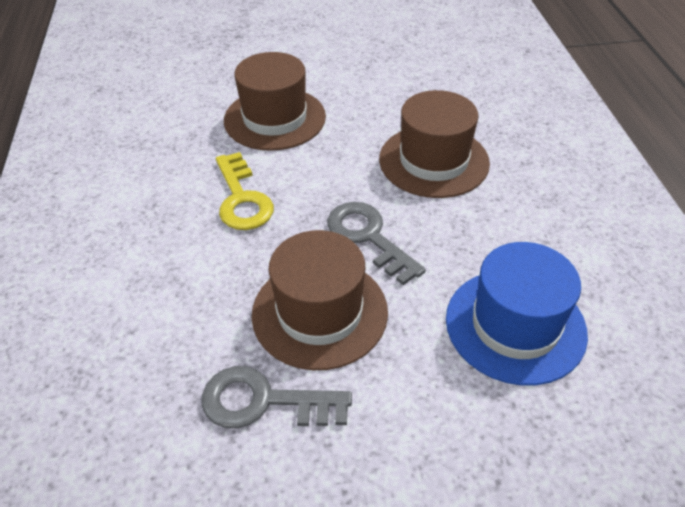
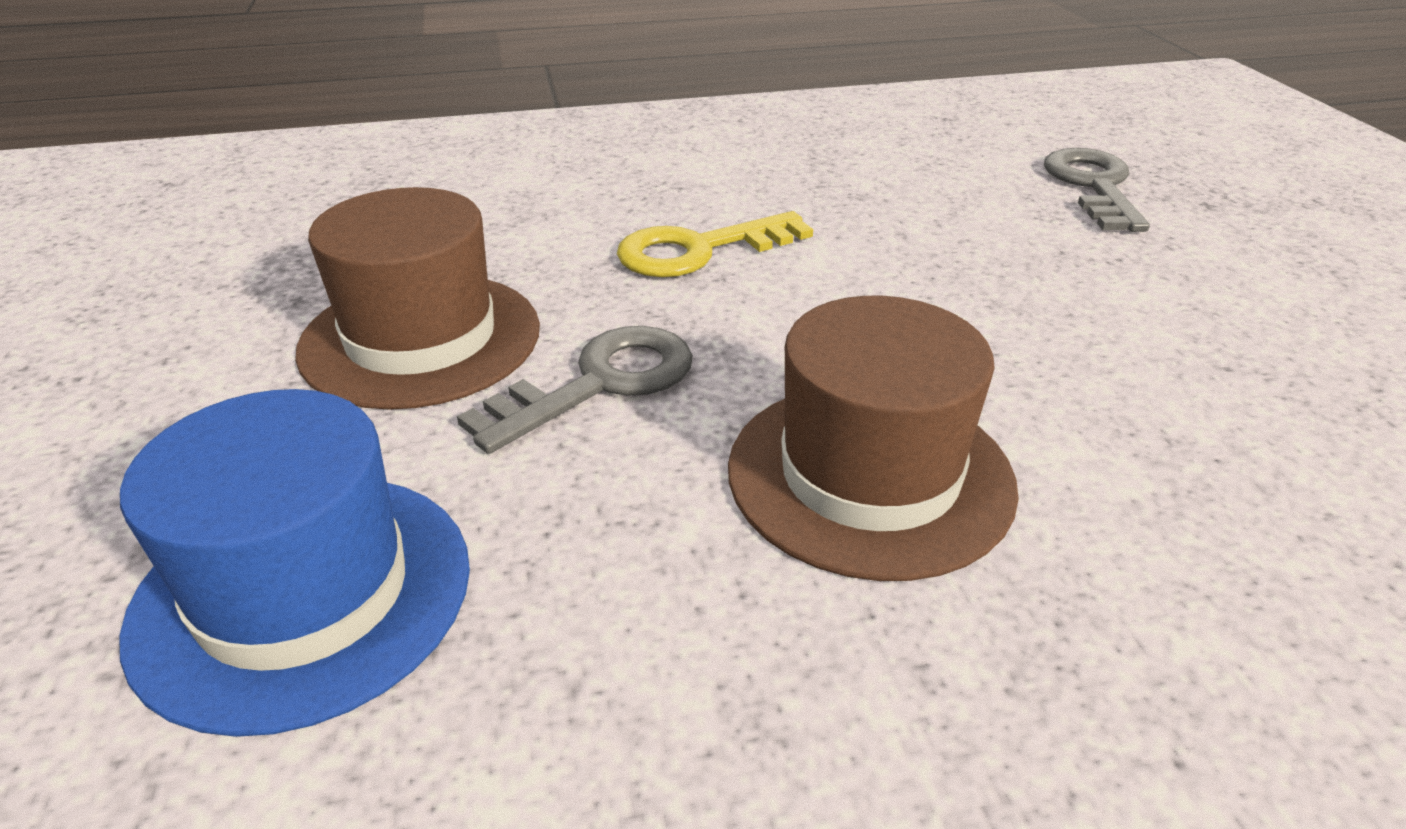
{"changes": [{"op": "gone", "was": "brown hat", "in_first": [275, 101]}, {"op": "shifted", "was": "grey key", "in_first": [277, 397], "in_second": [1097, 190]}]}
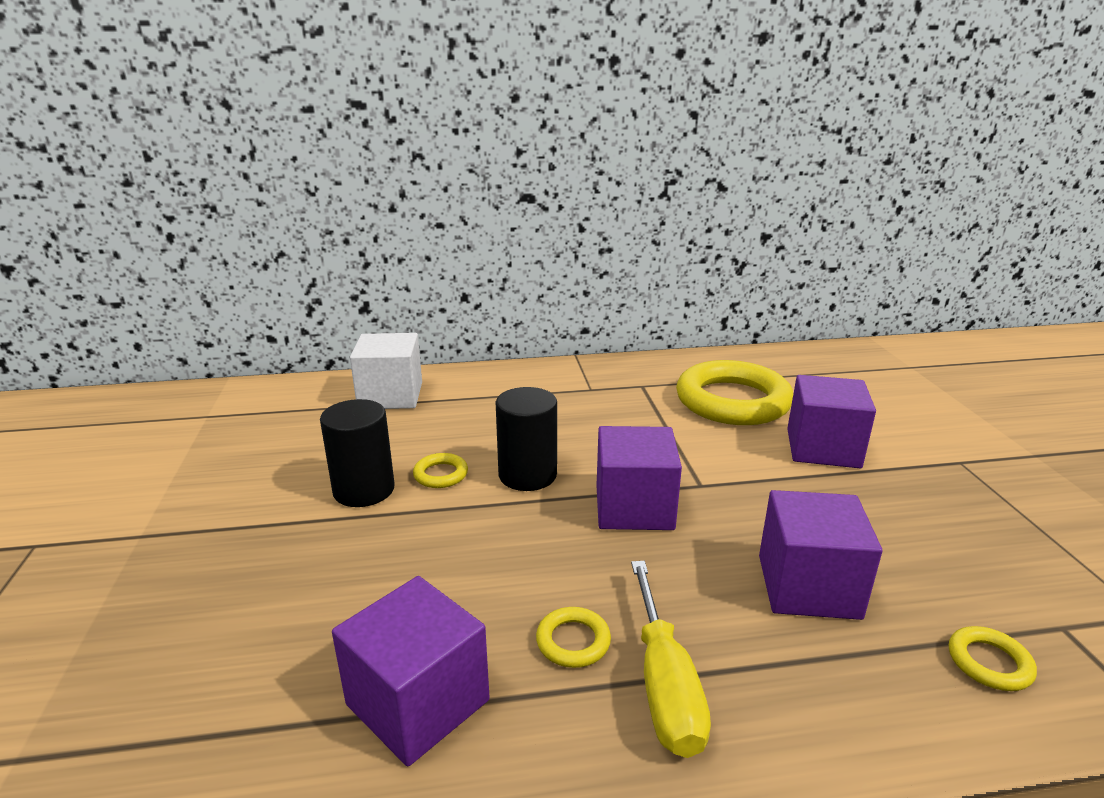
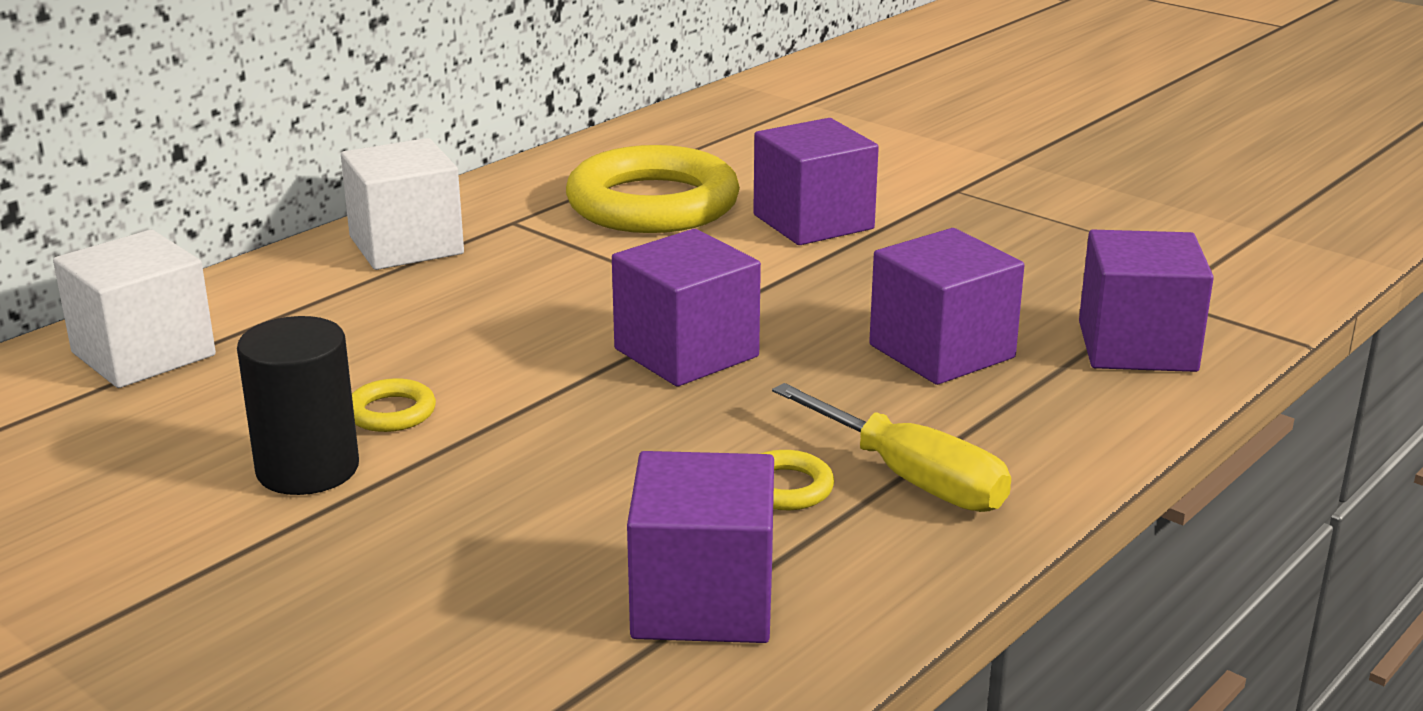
{"changes": [{"op": "gone", "was": "black cylinder", "in_first": [526, 439]}, {"op": "new", "now": "white cube", "in_second": [402, 204]}, {"op": "swapped", "was": "yellow ring", "now": "purple cube", "in_first": [993, 658], "in_second": [1146, 301]}]}
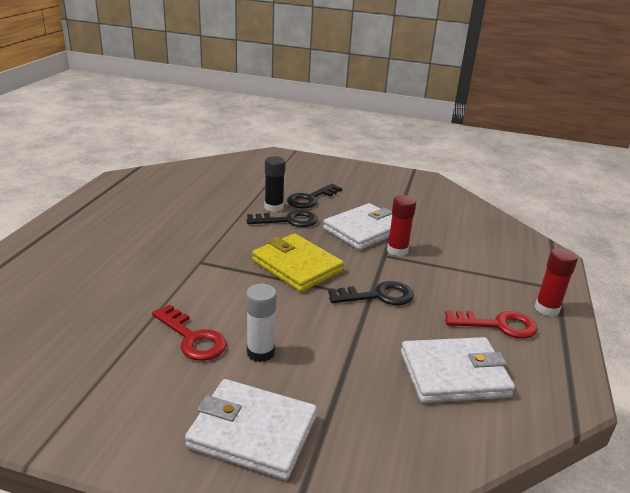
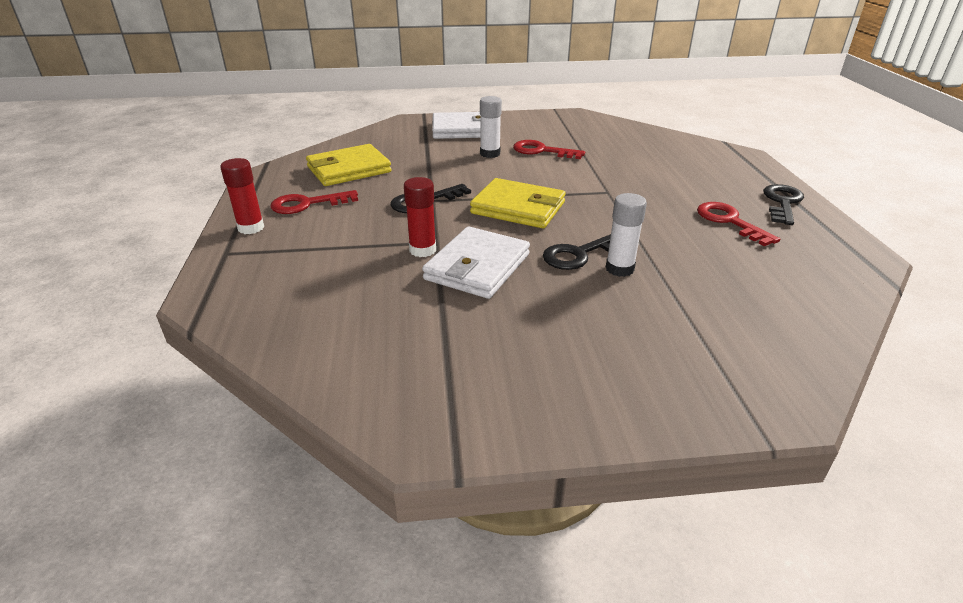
{"changes": [{"op": "new", "now": "red key", "in_second": [738, 224]}, {"op": "shifted", "was": "black key", "in_first": [314, 196], "in_second": [783, 204]}, {"op": "repainted", "was": "black glue stick", "now": "white glue stick", "in_first": [275, 184], "in_second": [626, 235]}, {"op": "repainted", "was": "white wallet", "now": "yellow wallet", "in_first": [458, 370], "in_second": [349, 165]}]}
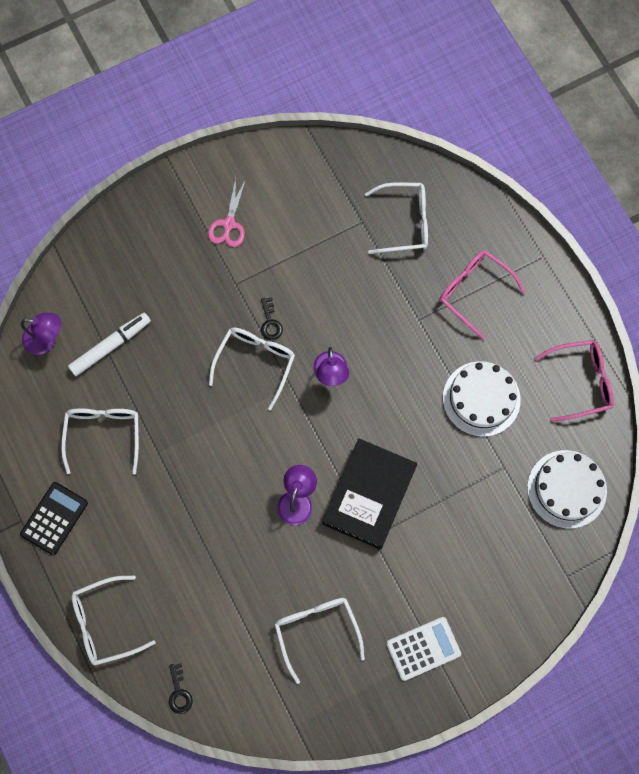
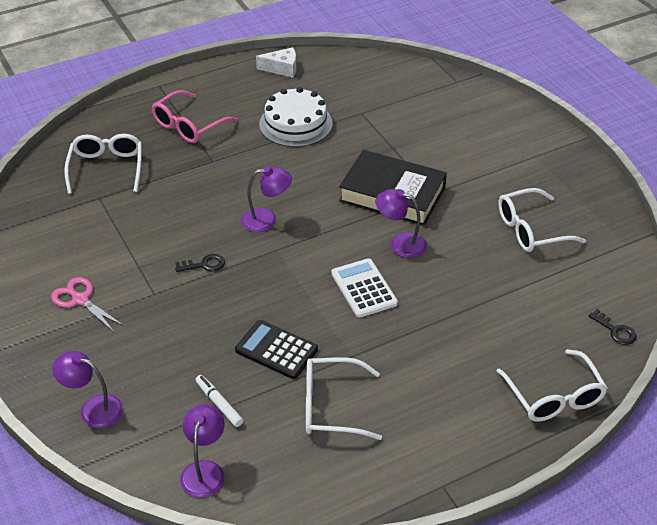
{"changes": [{"op": "gone", "was": "white glasses", "in_first": [252, 368]}, {"op": "gone", "was": "white cake", "in_first": [567, 489]}, {"op": "new", "now": "purple lamp", "in_second": [87, 389]}, {"op": "shifted", "was": "black calculator", "in_first": [54, 518], "in_second": [276, 349]}, {"op": "shifted", "was": "white calculator", "in_first": [423, 649], "in_second": [364, 288]}, {"op": "swapped", "was": "pink glasses", "now": "white cheese", "in_first": [574, 381], "in_second": [276, 62]}, {"op": "rotated", "was": "black key", "in_first": [181, 688], "in_second": [612, 327], "clockwise": 60}, {"op": "rotated", "was": "pink scissors", "in_first": [227, 212], "in_second": [87, 304], "clockwise": -150}, {"op": "scaled", "was": "white marker", "in_first": [109, 344], "in_second": [219, 401], "ratio": 0.63}]}
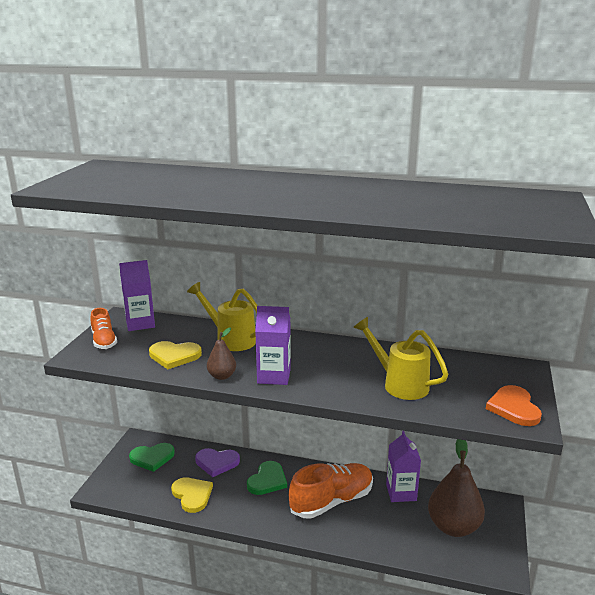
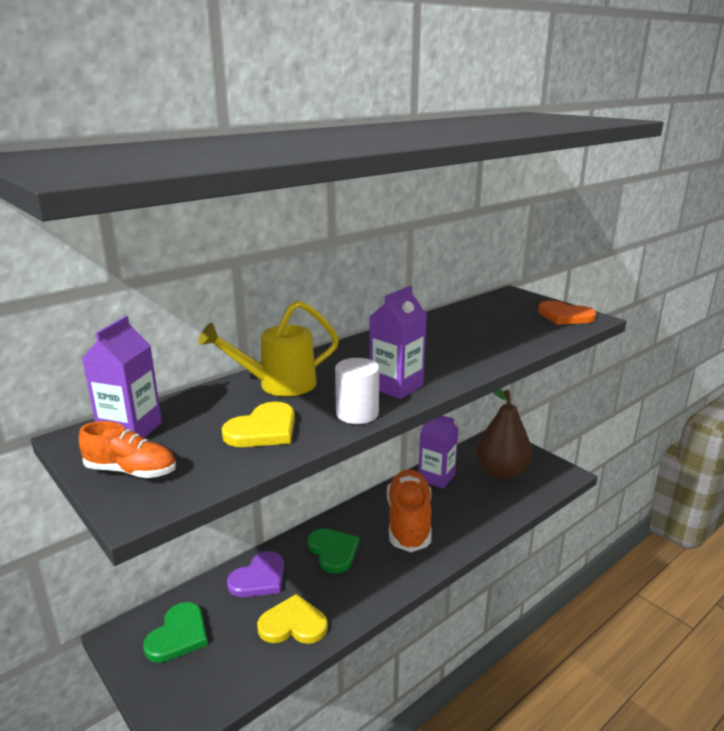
{"changes": [{"op": "gone", "was": "yellow watering can", "in_first": [400, 358]}, {"op": "swapped", "was": "brown pear", "now": "white cylinder", "in_first": [221, 353], "in_second": [357, 391]}]}
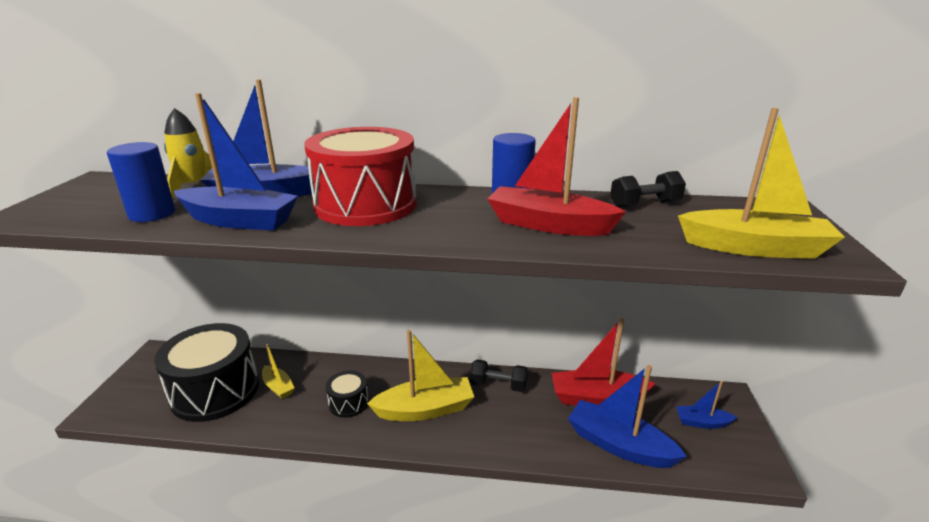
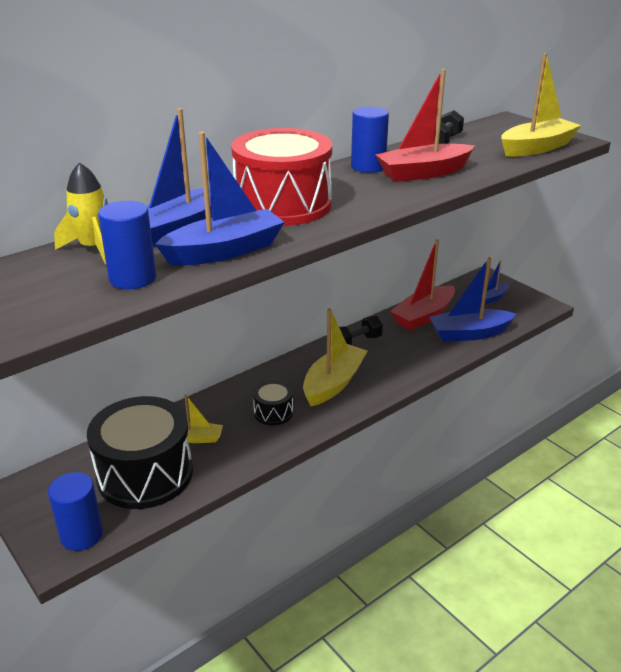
{"changes": [{"op": "new", "now": "blue cylinder", "in_second": [75, 511]}]}
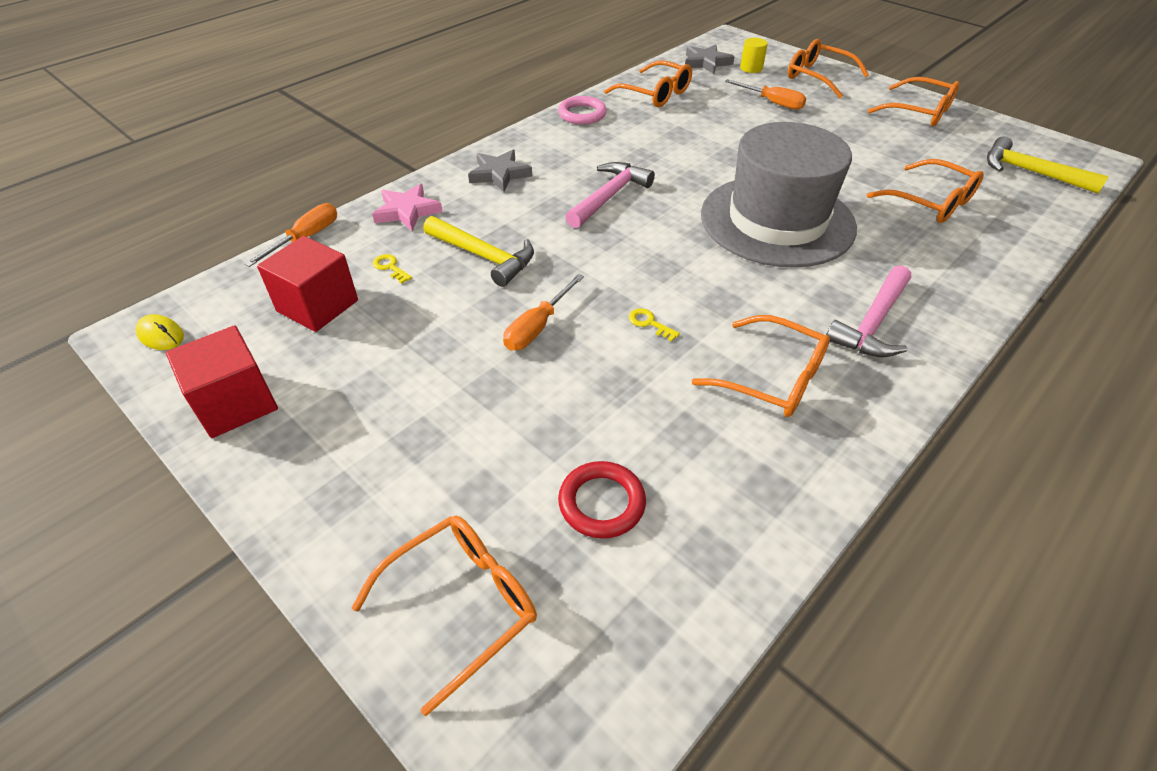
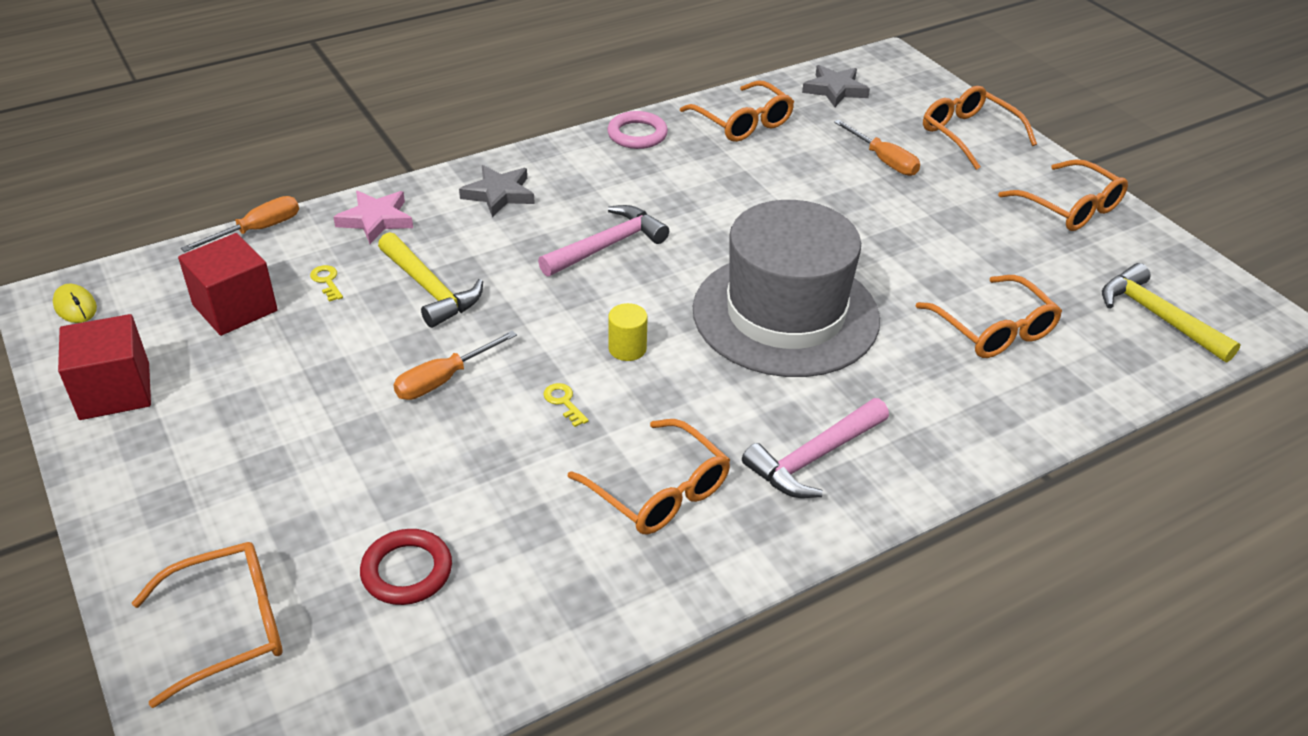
{"changes": [{"op": "shifted", "was": "yellow cylinder", "in_first": [754, 55], "in_second": [627, 332]}]}
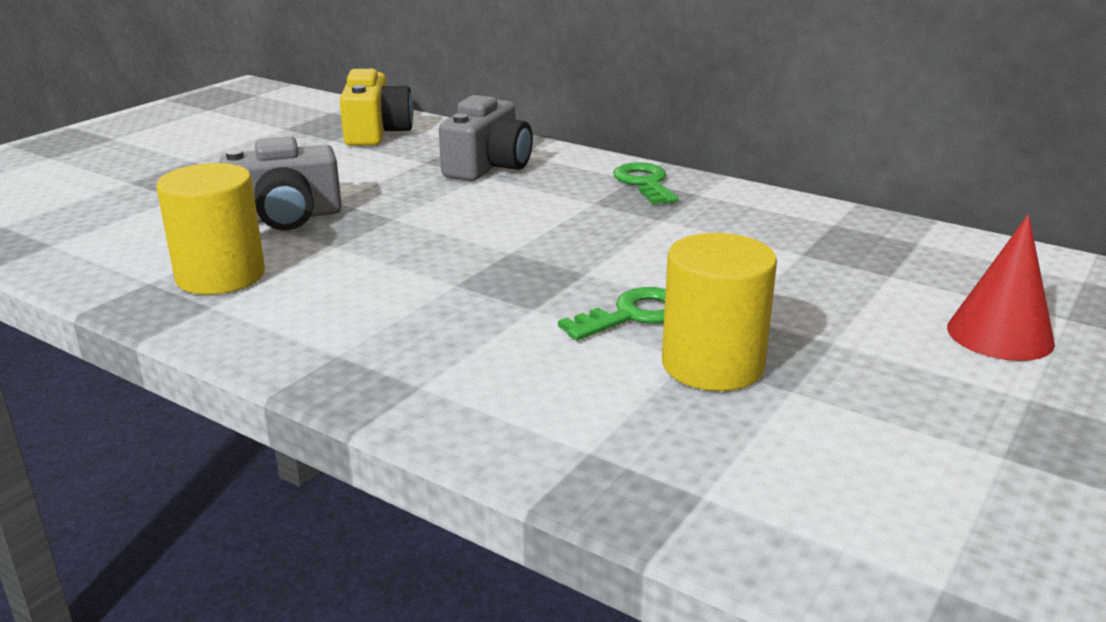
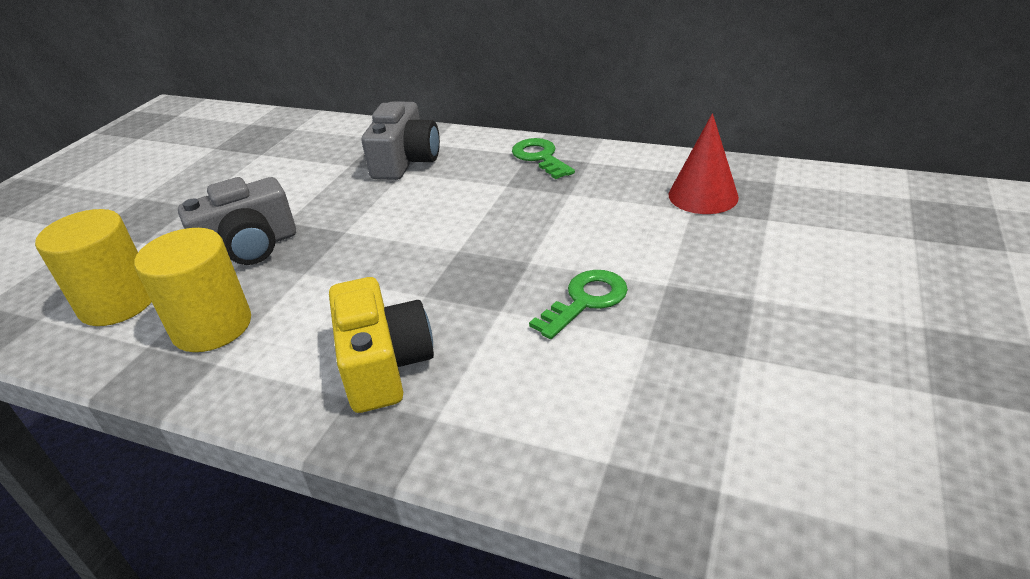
{"changes": [{"op": "shifted", "was": "yellow camera", "in_first": [376, 107], "in_second": [381, 345]}, {"op": "shifted", "was": "yellow cylinder", "in_first": [719, 312], "in_second": [93, 267]}, {"op": "shifted", "was": "red cone", "in_first": [1001, 287], "in_second": [704, 163]}]}
